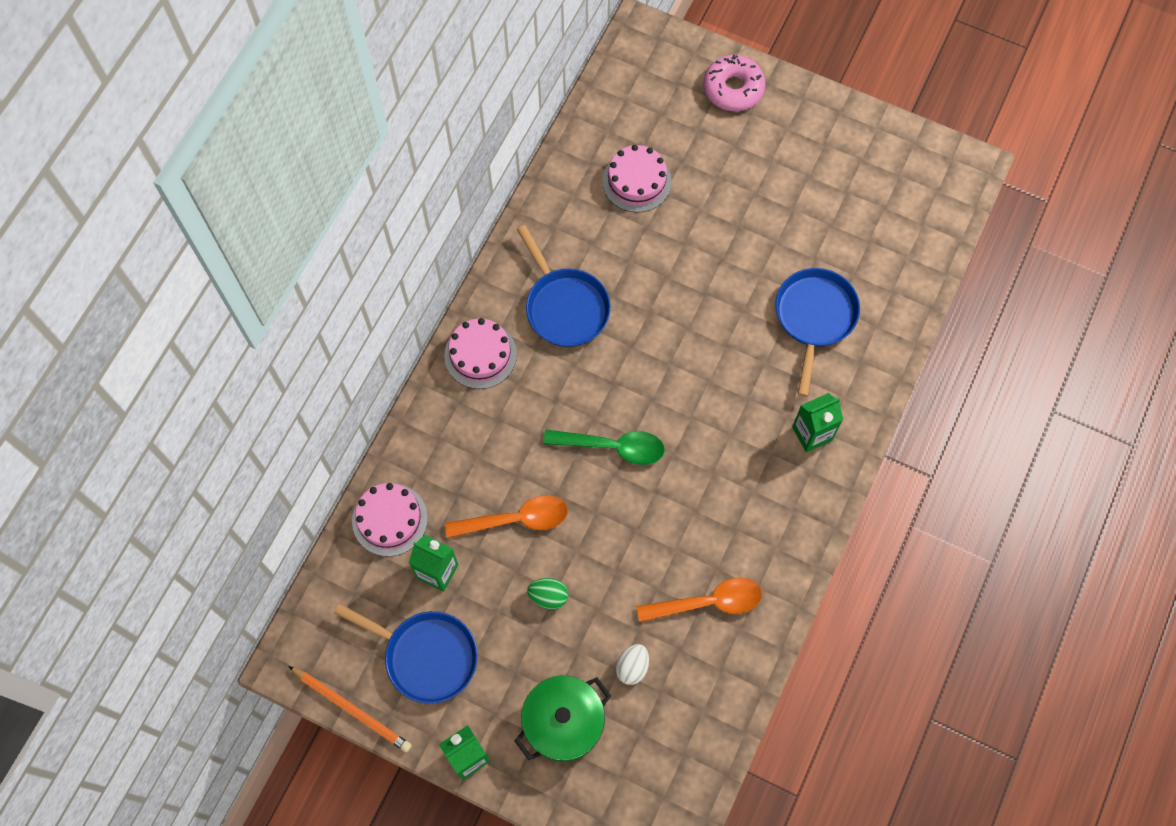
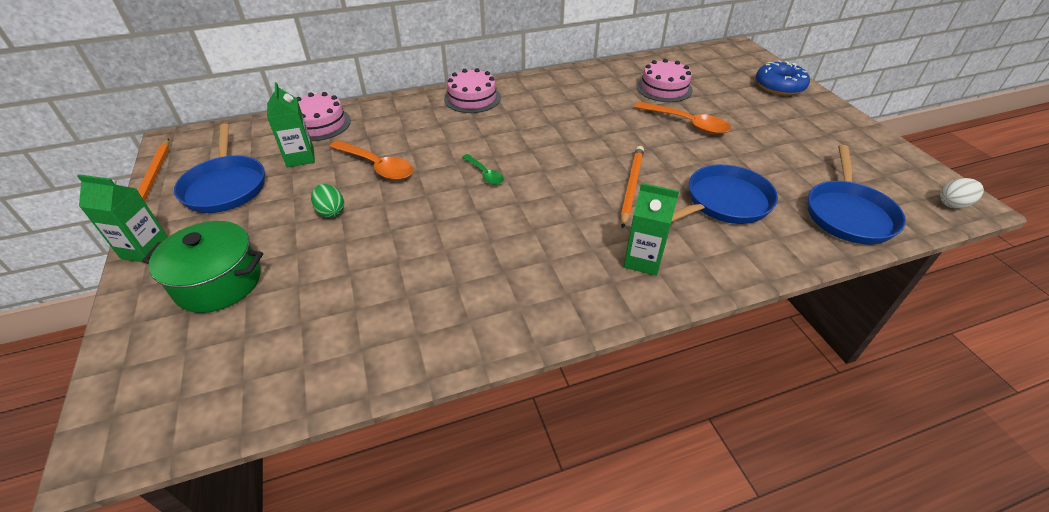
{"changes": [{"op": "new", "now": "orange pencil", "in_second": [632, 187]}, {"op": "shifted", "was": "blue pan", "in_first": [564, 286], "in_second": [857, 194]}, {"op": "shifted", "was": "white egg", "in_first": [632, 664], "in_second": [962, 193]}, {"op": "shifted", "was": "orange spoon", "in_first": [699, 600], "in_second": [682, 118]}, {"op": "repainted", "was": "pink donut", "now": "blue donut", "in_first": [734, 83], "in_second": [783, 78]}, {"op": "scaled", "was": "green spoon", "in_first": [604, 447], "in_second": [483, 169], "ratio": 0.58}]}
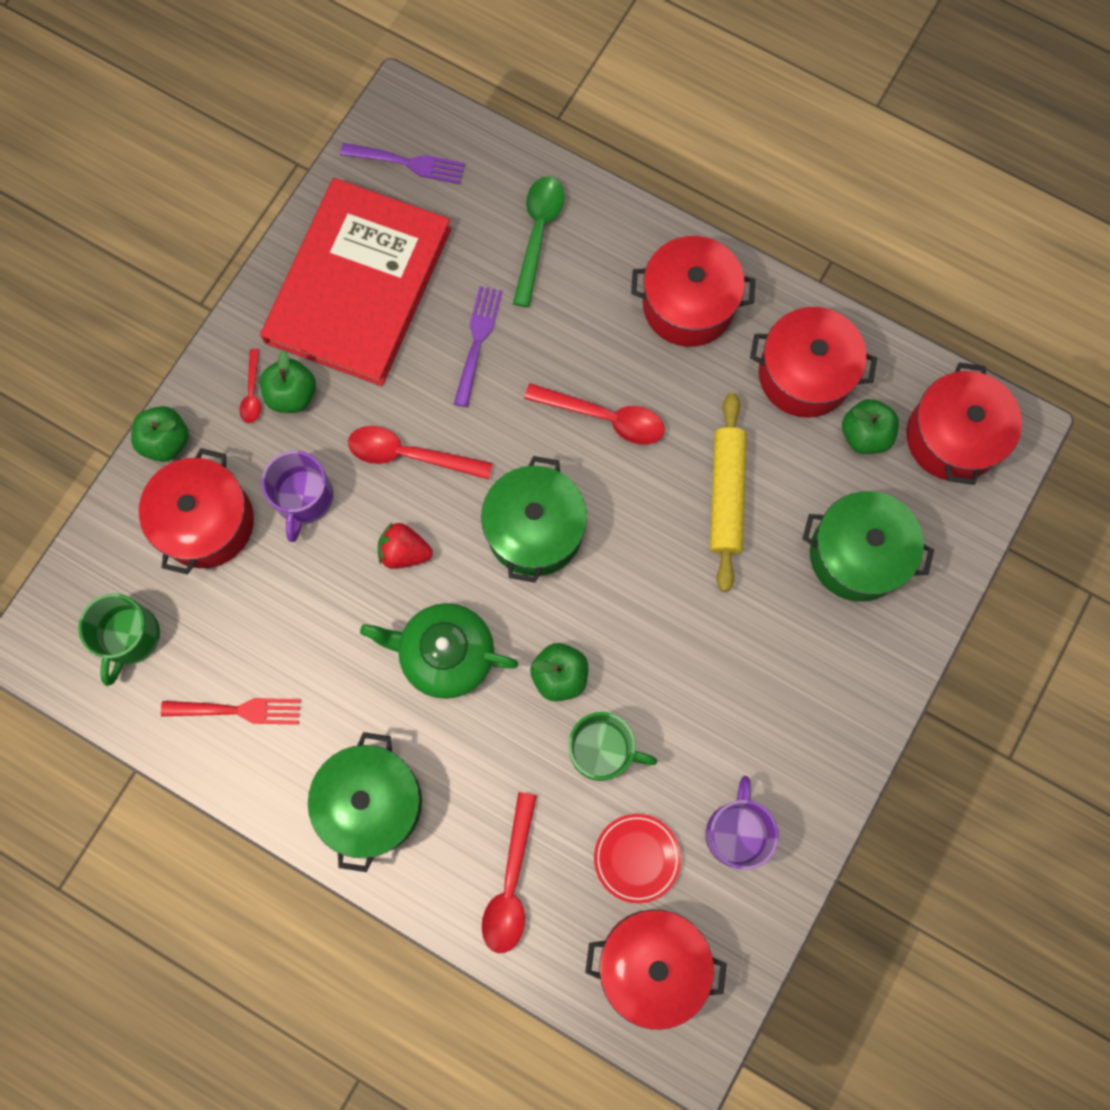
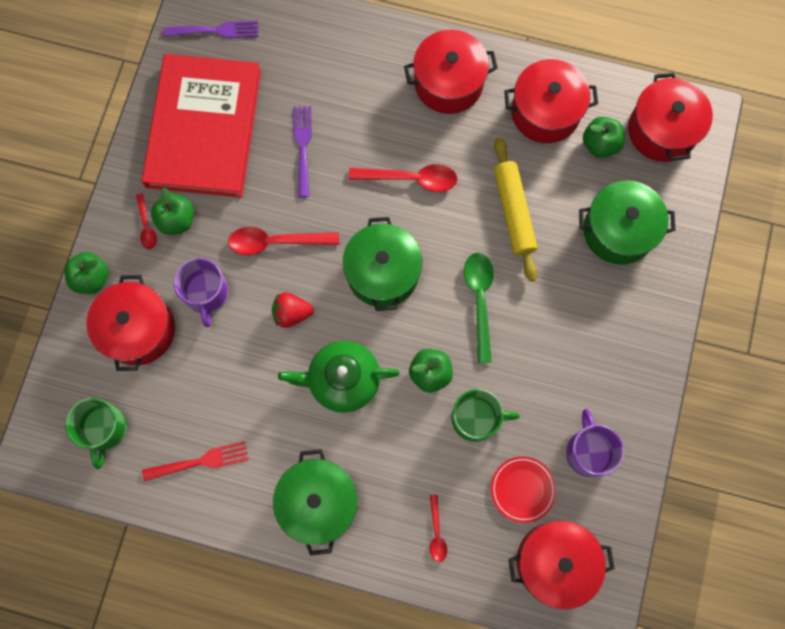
{"changes": [{"op": "shifted", "was": "green spoon", "in_first": [538, 242], "in_second": [479, 308]}, {"op": "scaled", "was": "red spoon", "in_first": [509, 872], "in_second": [438, 528], "ratio": 0.55}]}
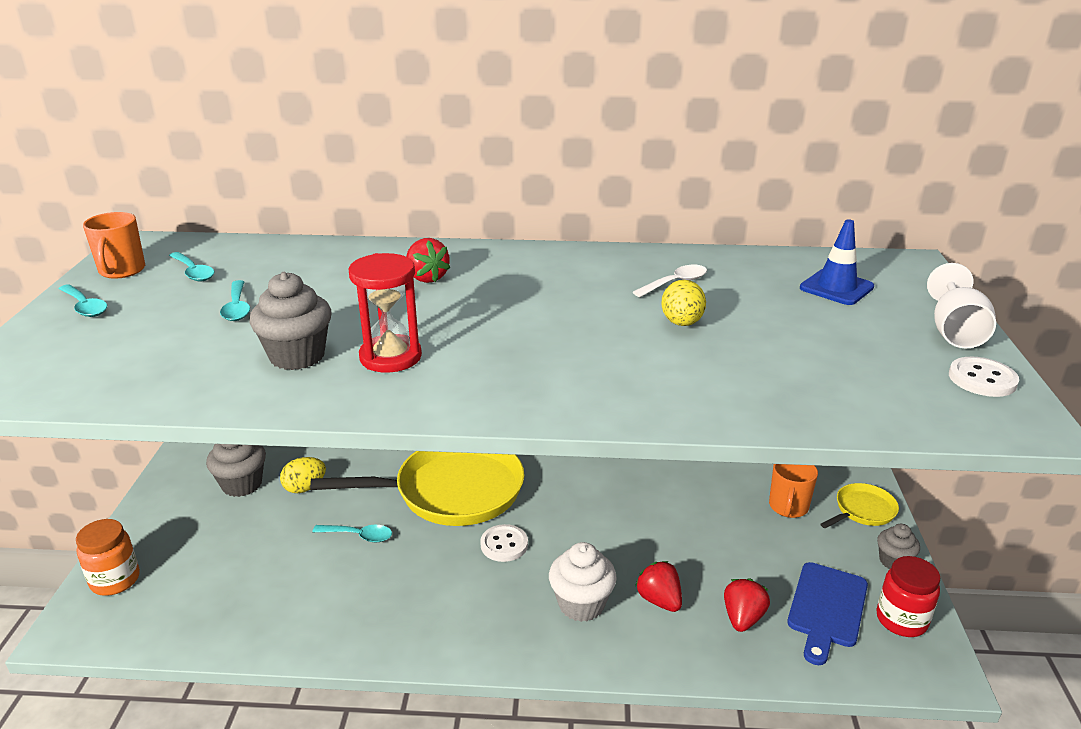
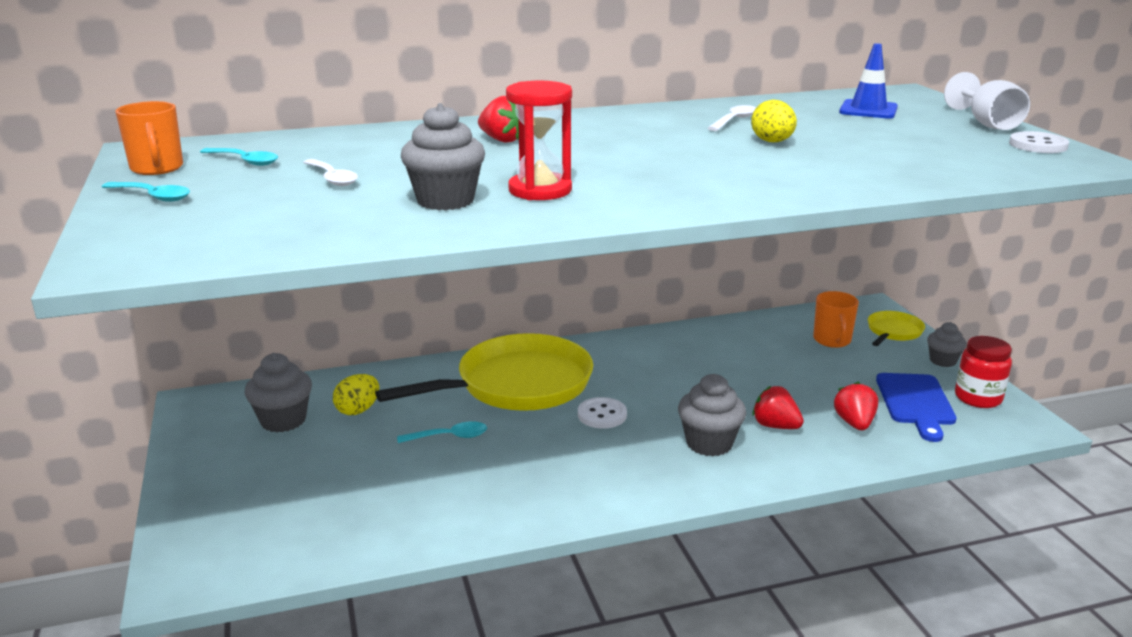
{"changes": [{"op": "gone", "was": "orange jar", "in_first": [108, 557]}, {"op": "repainted", "was": "turquoise spoon", "now": "white spoon", "in_first": [235, 300], "in_second": [330, 172]}, {"op": "repainted", "was": "white cupcake", "now": "grey cupcake", "in_first": [583, 582], "in_second": [712, 415]}]}
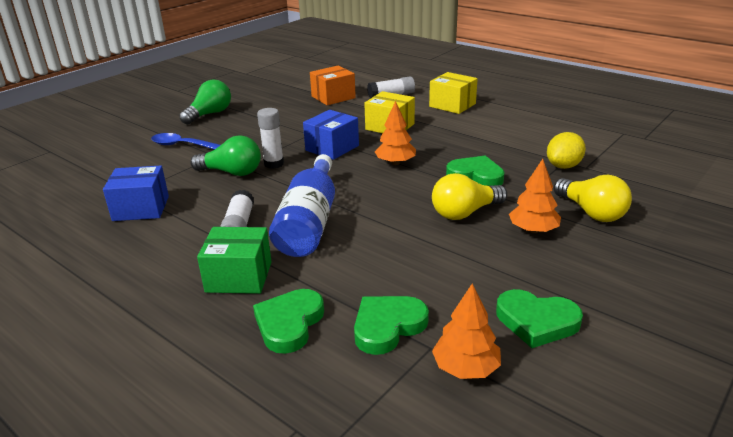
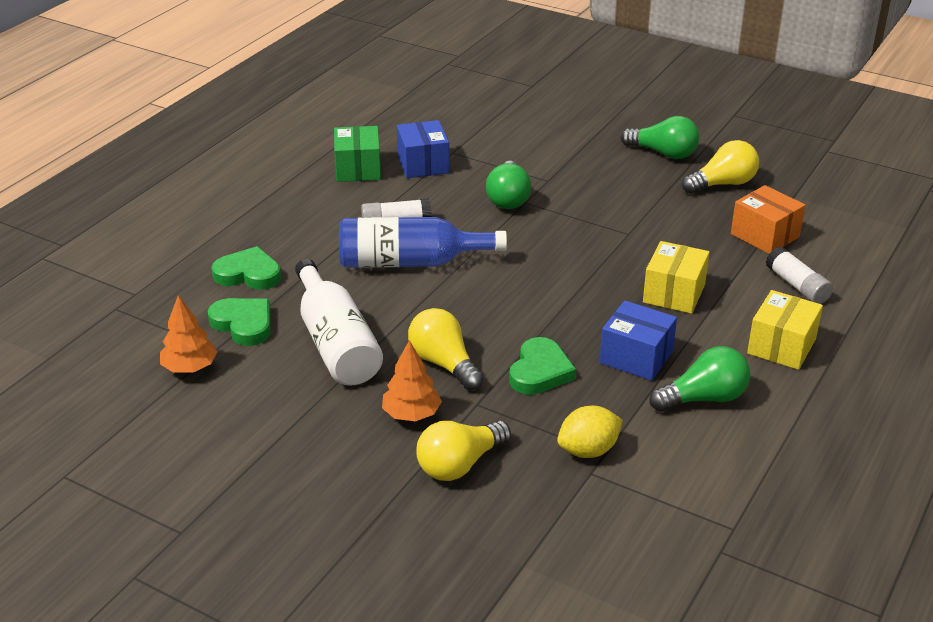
{"changes": [{"op": "gone", "was": "blue spoon", "in_first": [185, 141]}, {"op": "gone", "was": "white glue stick", "in_first": [270, 138]}, {"op": "gone", "was": "orange tree", "in_first": [395, 133]}, {"op": "gone", "was": "green heart", "in_first": [539, 318]}, {"op": "new", "now": "white bottle", "in_second": [339, 322]}, {"op": "new", "now": "green light bulb", "in_second": [699, 379]}, {"op": "new", "now": "yellow light bulb", "in_second": [720, 167]}, {"op": "shifted", "was": "green box", "in_first": [234, 260], "in_second": [357, 154]}, {"op": "shifted", "was": "blue box", "in_first": [331, 135], "in_second": [638, 340]}, {"op": "rotated", "was": "yellow lemon", "in_first": [566, 150], "in_second": [590, 432], "clockwise": -60}]}
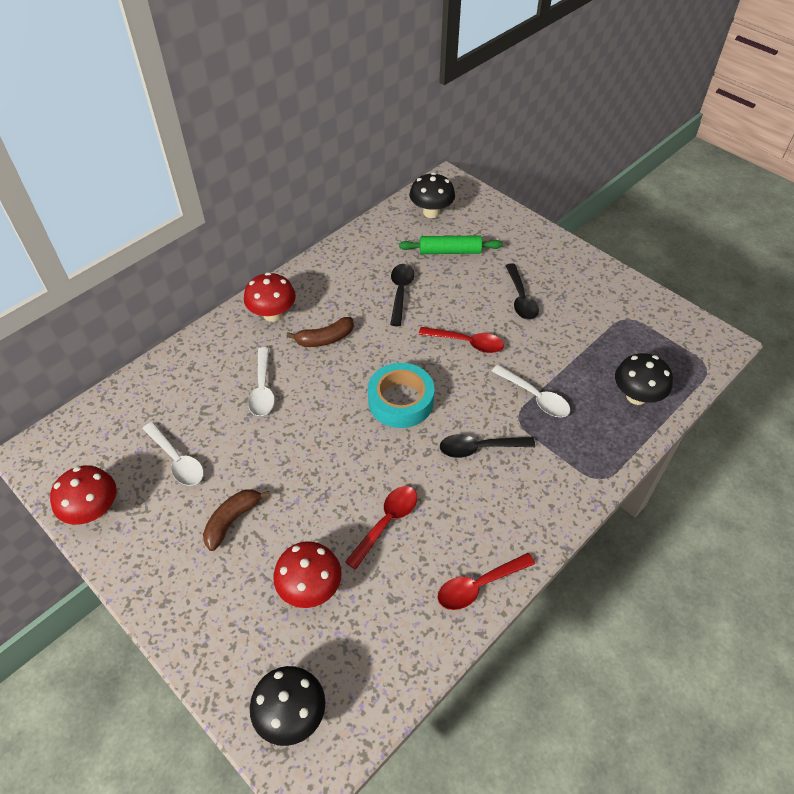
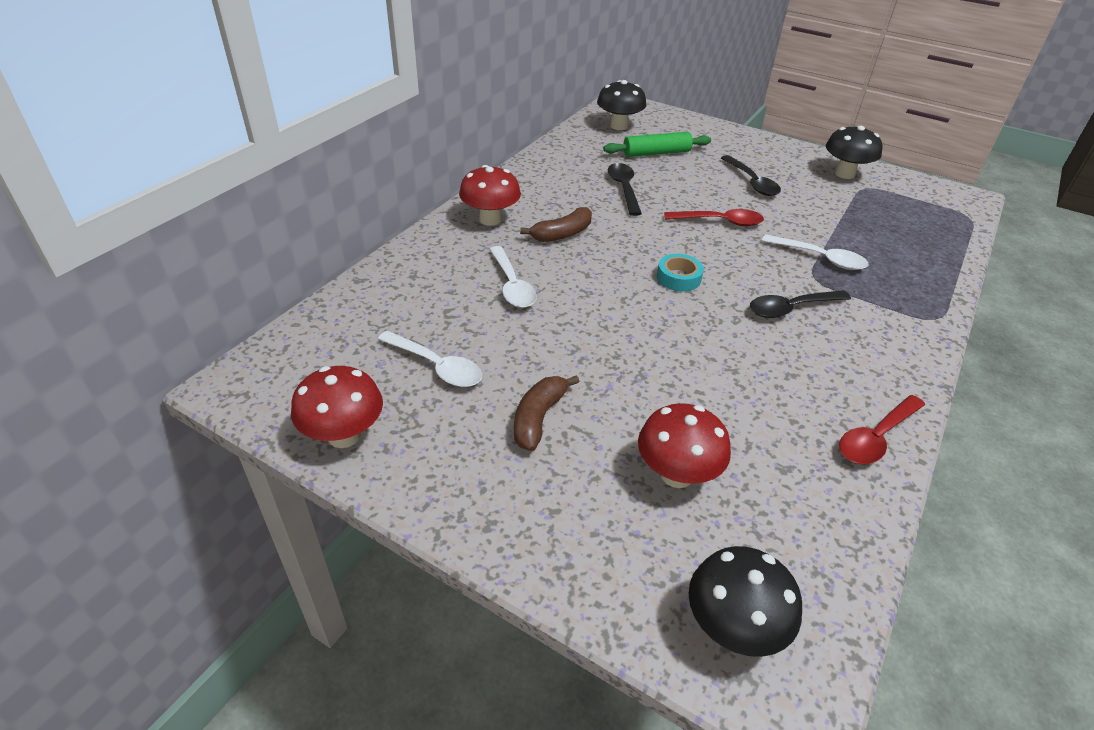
{"changes": [{"op": "gone", "was": "red spoon", "in_first": [381, 528]}, {"op": "shifted", "was": "black mushroom", "in_first": [644, 379], "in_second": [854, 152]}, {"op": "scaled", "was": "turquoise tape", "in_first": [401, 395], "in_second": [680, 272], "ratio": 0.57}]}
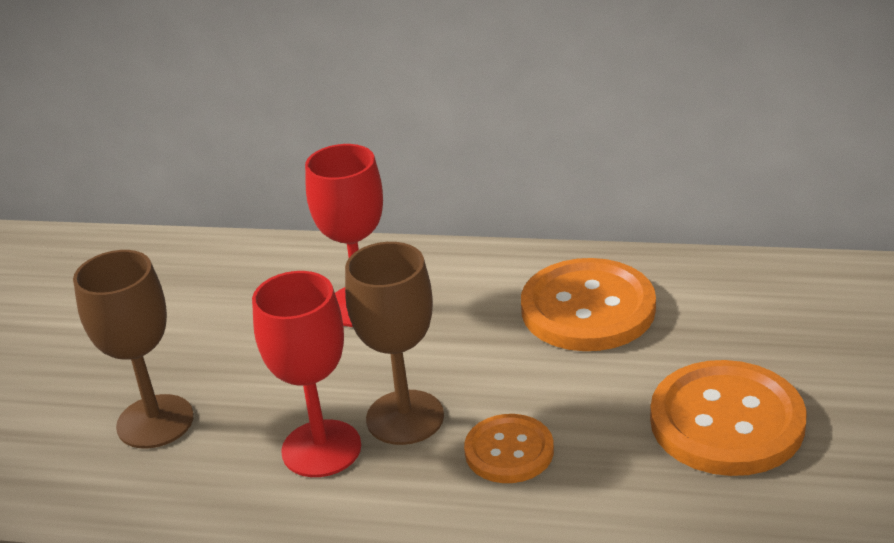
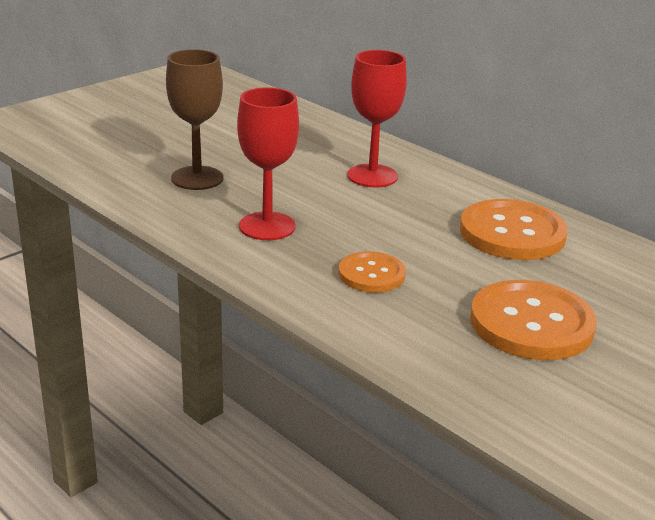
{"changes": [{"op": "gone", "was": "brown goblet", "in_first": [394, 343]}]}
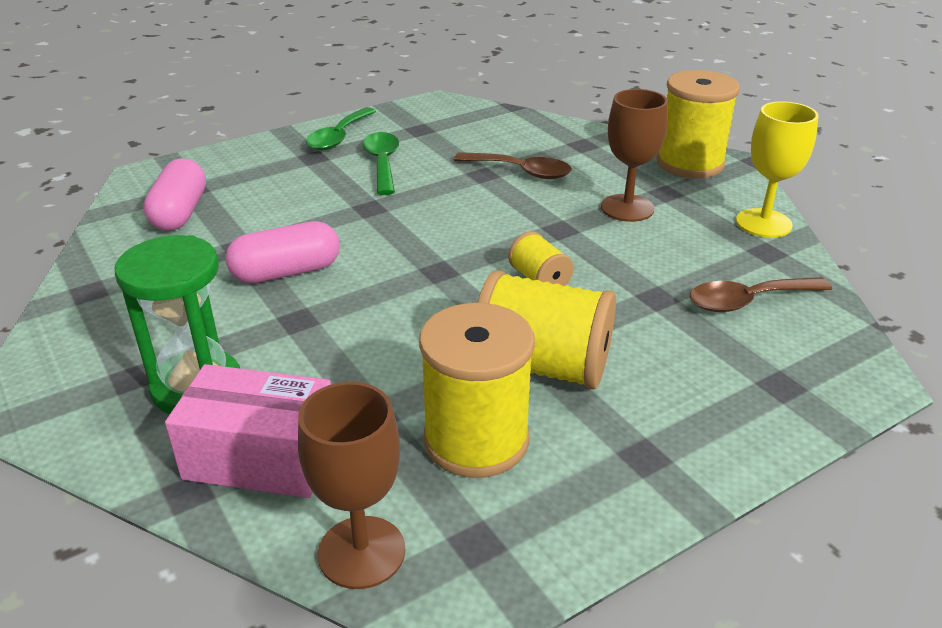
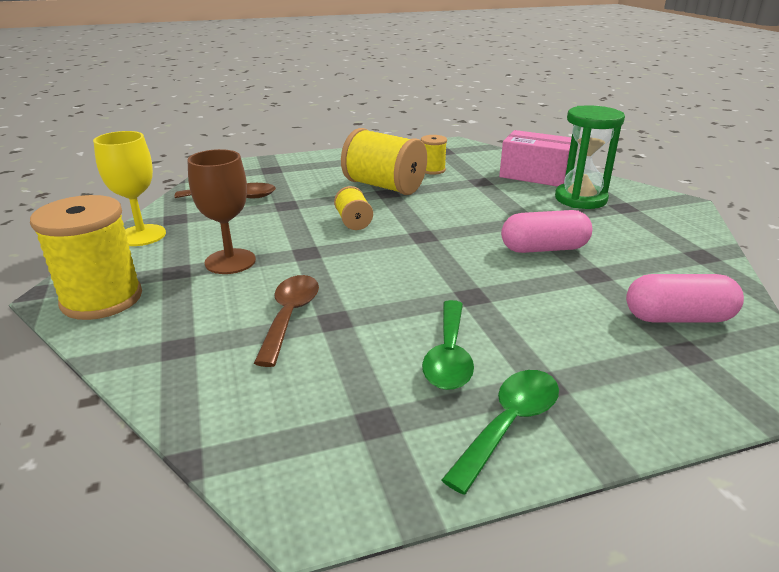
{"changes": [{"op": "gone", "was": "brown goblet", "in_first": [351, 485]}, {"op": "rotated", "was": "pink capsule", "in_first": [174, 194], "in_second": [685, 298], "clockwise": 75}, {"op": "rotated", "was": "brown spoon", "in_first": [513, 165], "in_second": [286, 321], "clockwise": 60}, {"op": "scaled", "was": "yellow spool", "in_first": [477, 390], "in_second": [434, 155], "ratio": 0.51}]}
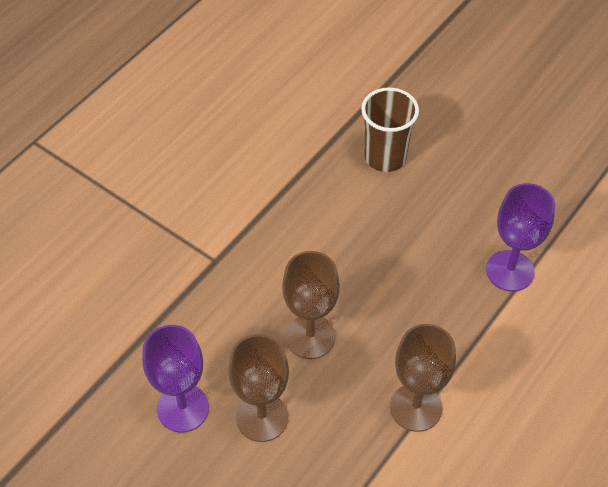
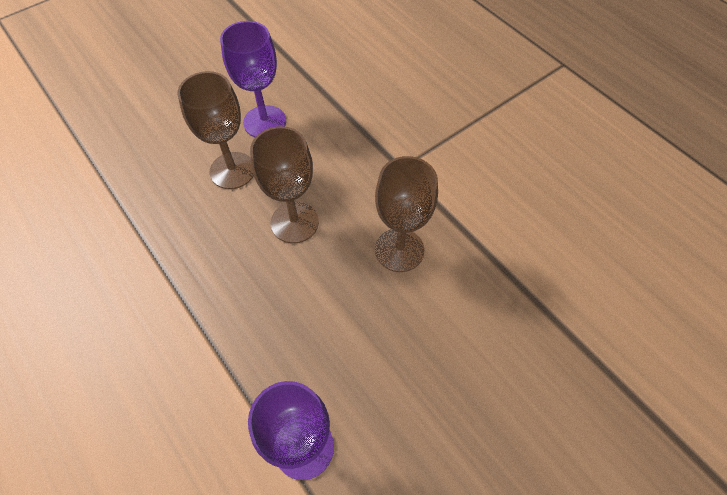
{"changes": [{"op": "gone", "was": "brown cup", "in_first": [390, 129]}, {"op": "shifted", "was": "brown goblet", "in_first": [423, 378], "in_second": [406, 214]}]}
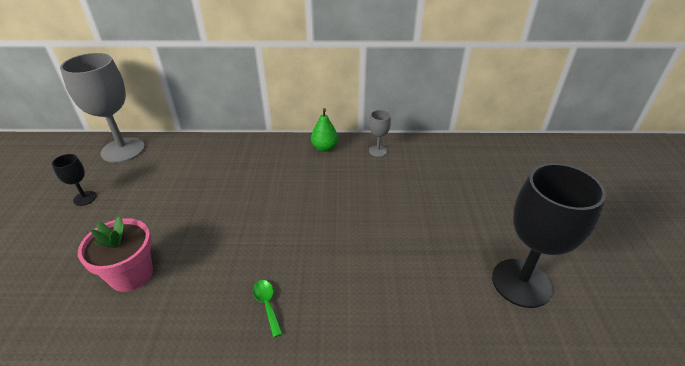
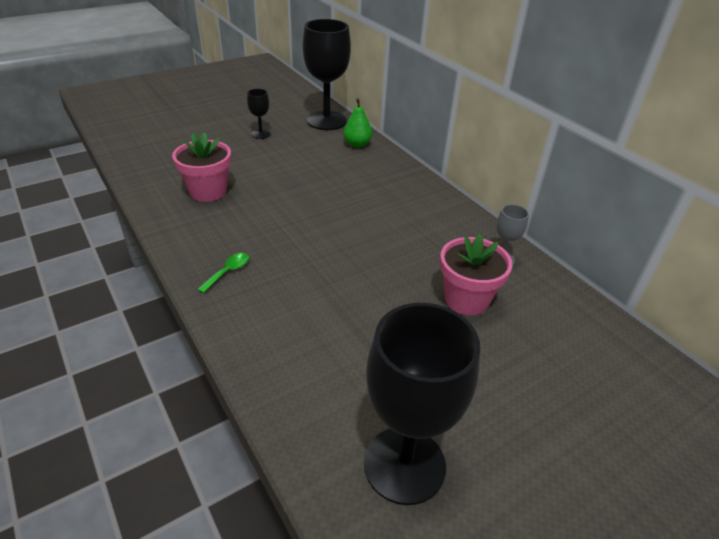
{"changes": [{"op": "new", "now": "pink flower pot", "in_second": [476, 274]}, {"op": "shifted", "was": "green pear", "in_first": [324, 130], "in_second": [357, 123]}, {"op": "repainted", "was": "grey goblet", "now": "black goblet", "in_first": [102, 108], "in_second": [327, 74]}]}
